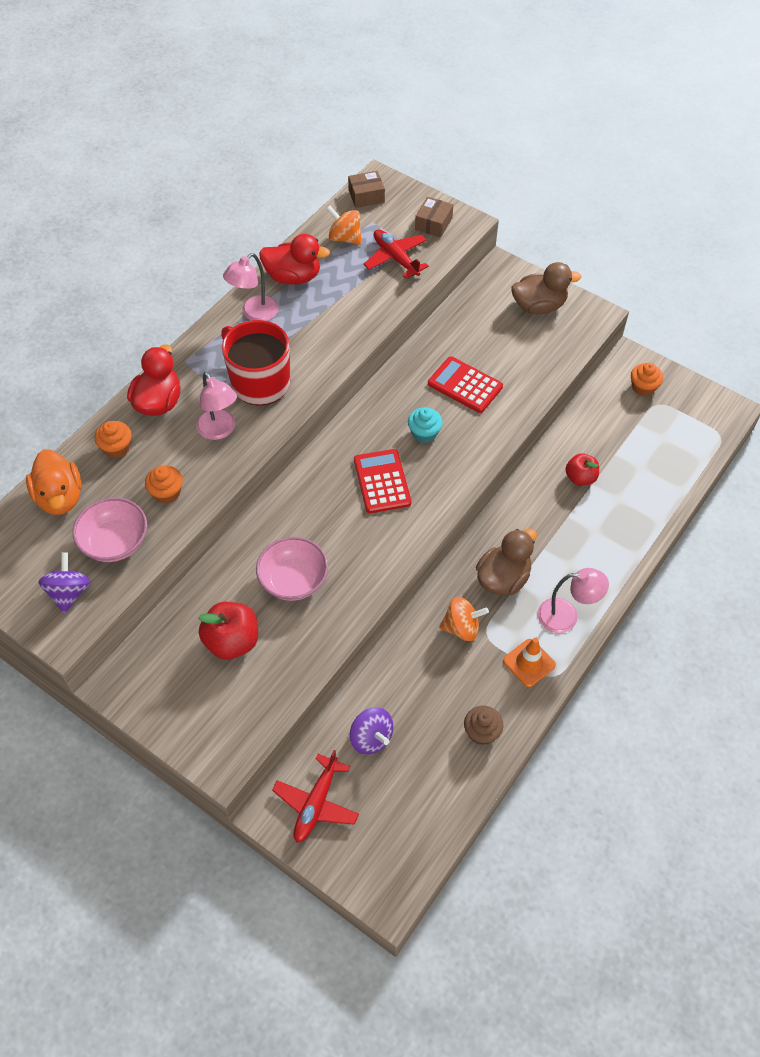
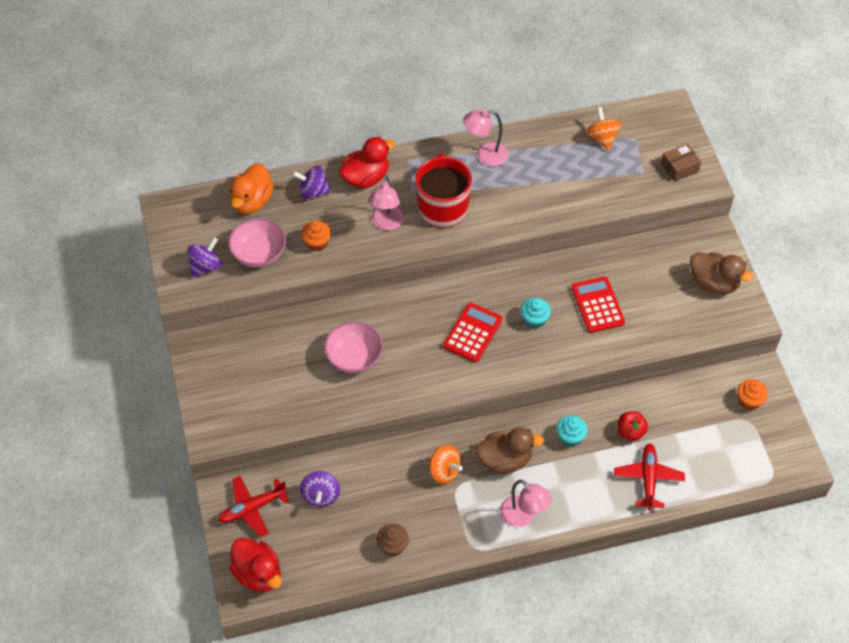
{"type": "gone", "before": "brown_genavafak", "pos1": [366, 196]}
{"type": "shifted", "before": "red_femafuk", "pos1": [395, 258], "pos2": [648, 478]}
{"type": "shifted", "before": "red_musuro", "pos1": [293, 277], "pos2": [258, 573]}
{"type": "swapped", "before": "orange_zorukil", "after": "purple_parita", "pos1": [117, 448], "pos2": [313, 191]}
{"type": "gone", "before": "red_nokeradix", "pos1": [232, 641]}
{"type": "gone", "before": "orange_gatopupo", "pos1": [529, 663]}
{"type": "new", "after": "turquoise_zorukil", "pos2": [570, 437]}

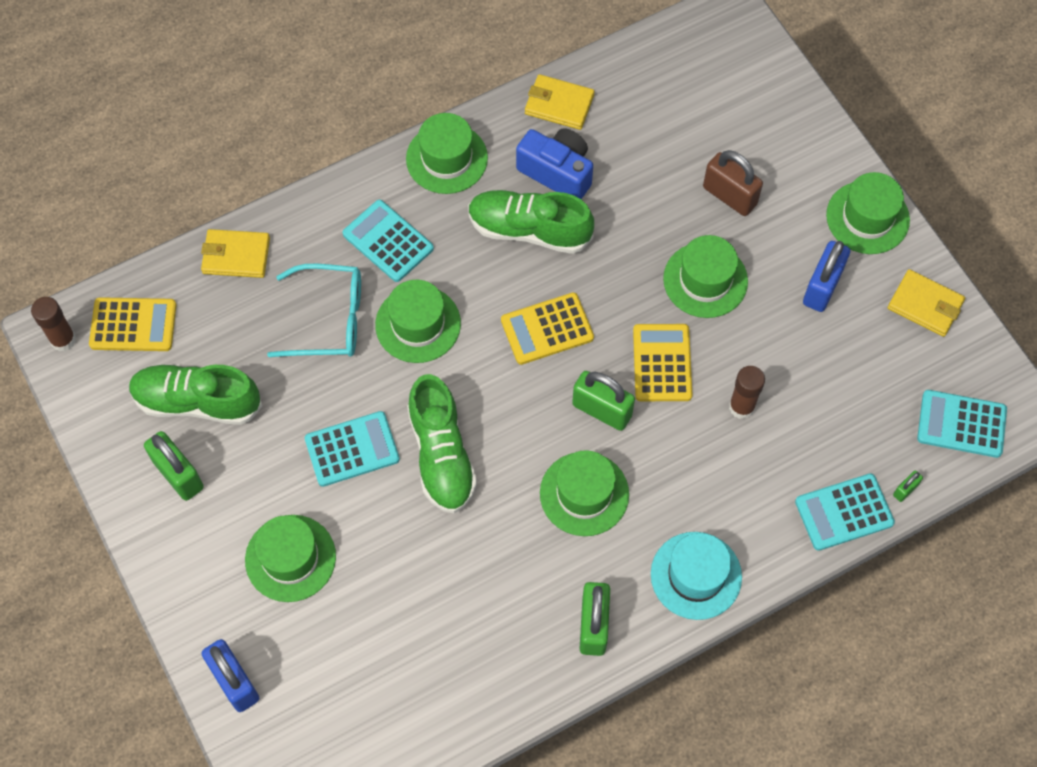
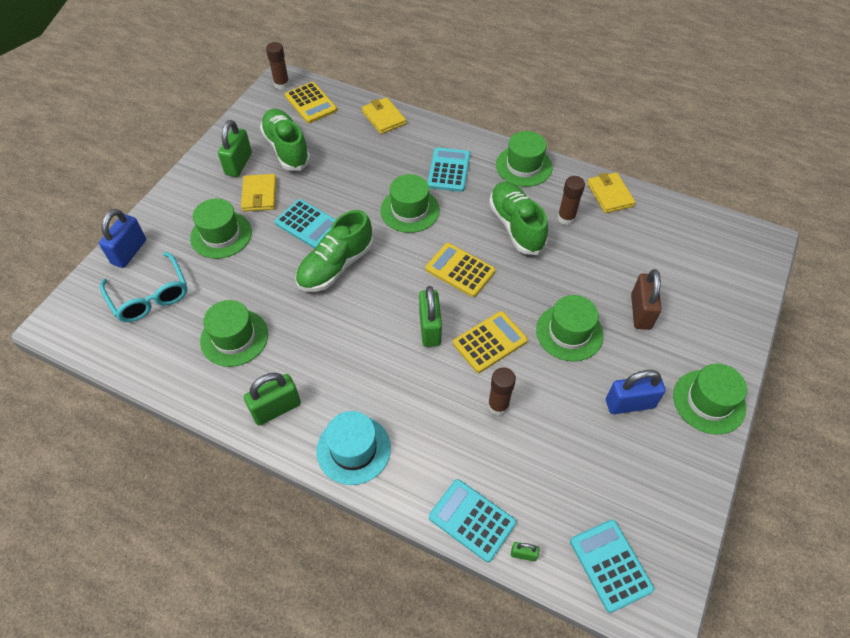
{"type": "swapped", "before": "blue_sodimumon", "after": "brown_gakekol", "pos1": [557, 172], "pos2": [566, 218]}
{"type": "shifted", "before": "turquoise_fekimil", "pos1": [330, 319], "pos2": [150, 296]}
{"type": "shifted", "before": "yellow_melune", "pos1": [925, 305], "pos2": [259, 195]}
{"type": "shifted", "before": "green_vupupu", "pos1": [584, 494], "pos2": [234, 337]}

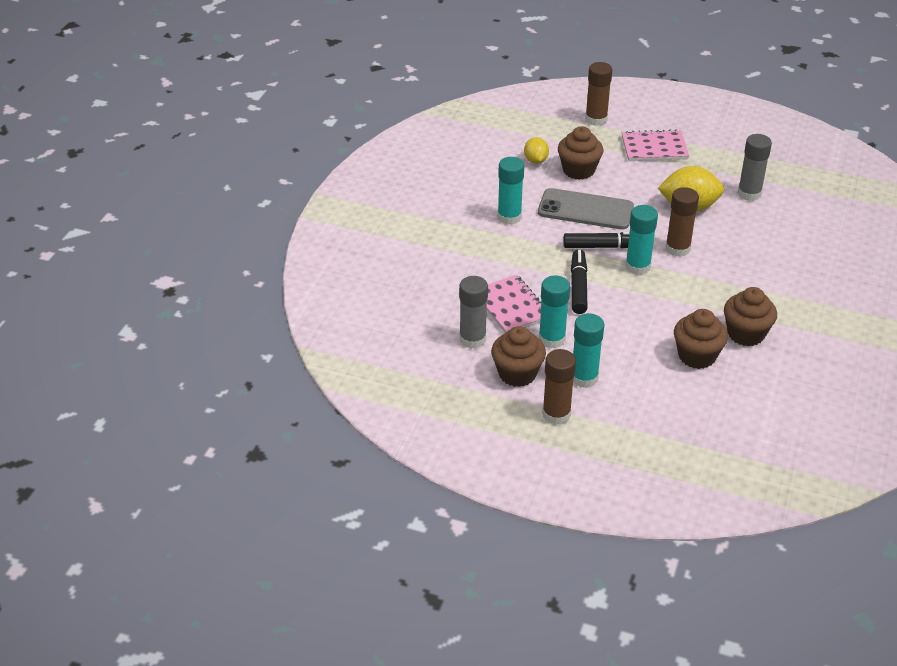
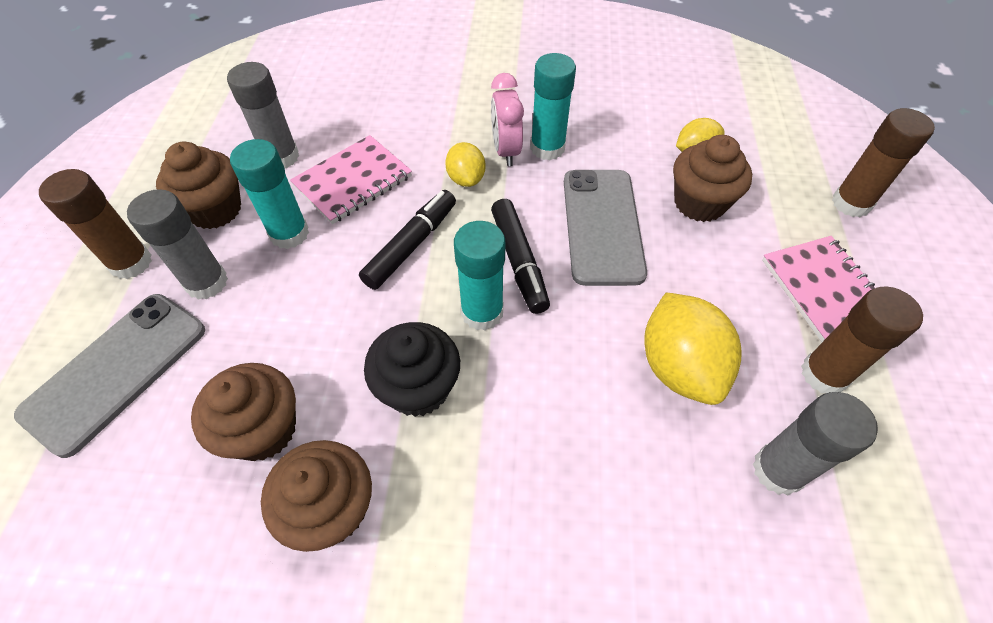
{"type": "shifted", "before": "brown_gakekol", "pos1": [677, 248], "pos2": [824, 374]}
{"type": "rotated", "before": "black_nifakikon", "pos1": [578, 287], "pos2": [411, 245], "turn": -45}
{"type": "repainted", "before": "turquoise_gakekol", "after": "grey_gakekol", "pos1": [584, 378], "pos2": [206, 282]}
{"type": "new", "after": "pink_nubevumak", "pos2": [505, 151]}
{"type": "new", "after": "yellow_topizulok", "pos2": [466, 179]}
{"type": "new", "after": "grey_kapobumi", "pos2": [116, 371]}
{"type": "new", "after": "black_zorukil", "pos2": [418, 388]}

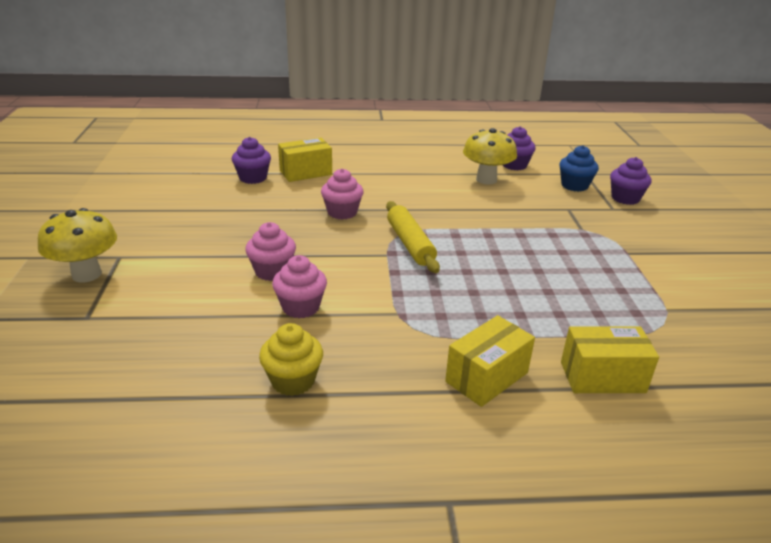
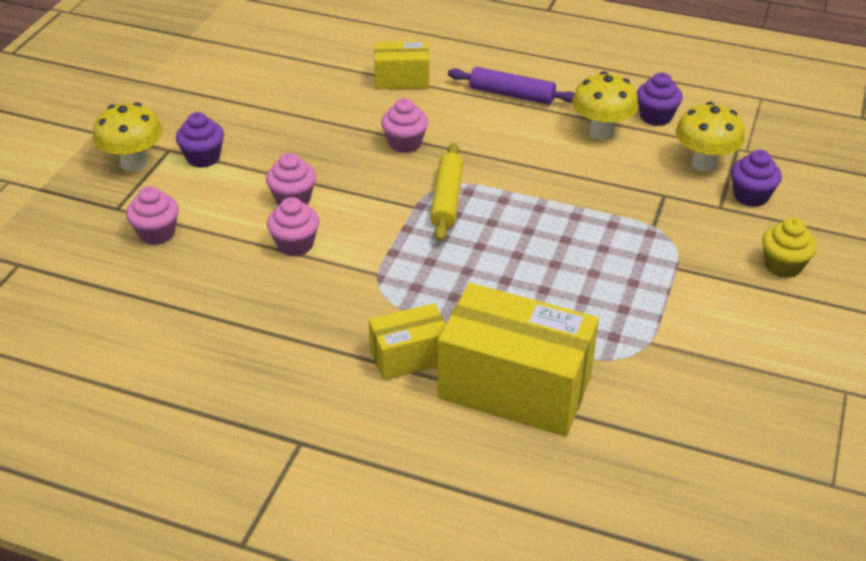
{"type": "shifted", "before": "purple_zorukil", "pos1": [253, 178], "pos2": [203, 158]}
{"type": "swapped", "before": "blue_zorukil", "after": "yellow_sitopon", "pos1": [574, 186], "pos2": [704, 164]}
{"type": "shifted", "before": "yellow_zorukil", "pos1": [293, 381], "pos2": [783, 266]}
{"type": "scaled", "before": "yellow_genavafak", "pos1": [602, 377], "pos2": [514, 387], "scale": 1.87}
{"type": "new", "after": "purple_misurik", "pos2": [511, 95]}
{"type": "new", "after": "pink_zorukil", "pos2": [157, 233]}

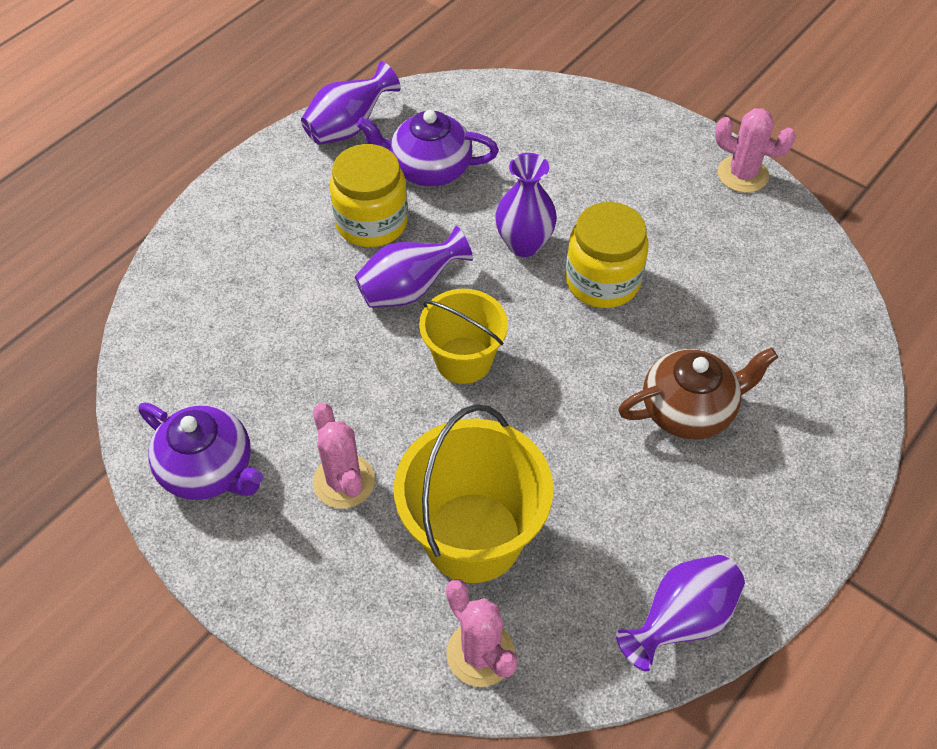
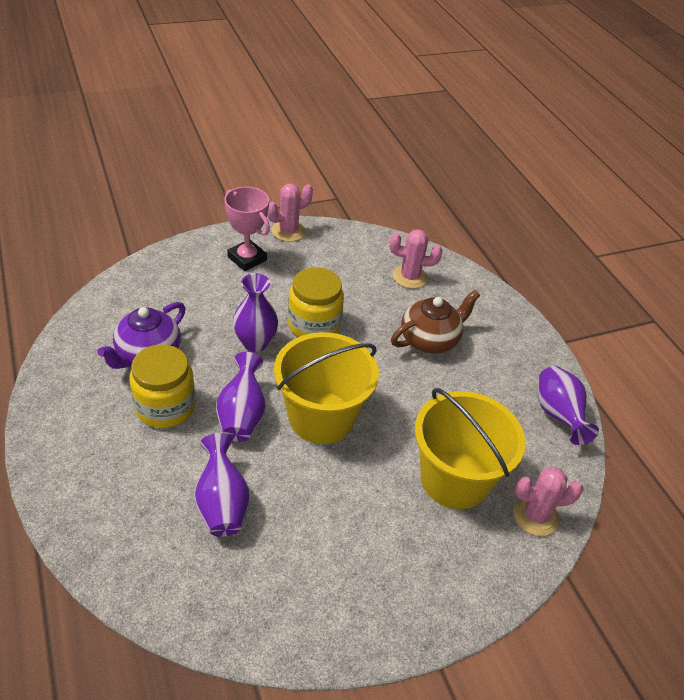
{"type": "shifted", "before": "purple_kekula", "pos1": [349, 127], "pos2": [222, 503]}
{"type": "scaled", "before": "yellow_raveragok", "pos1": [463, 360], "pos2": [321, 417], "scale": 1.56}
{"type": "rotated", "before": "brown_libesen", "pos1": [689, 410], "pos2": [430, 340], "turn": 45}
{"type": "gone", "before": "purple_libesen", "pos1": [208, 469]}
{"type": "shifted", "before": "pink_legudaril", "pos1": [344, 481], "pos2": [410, 277]}
{"type": "new", "after": "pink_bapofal", "pos2": [247, 259]}

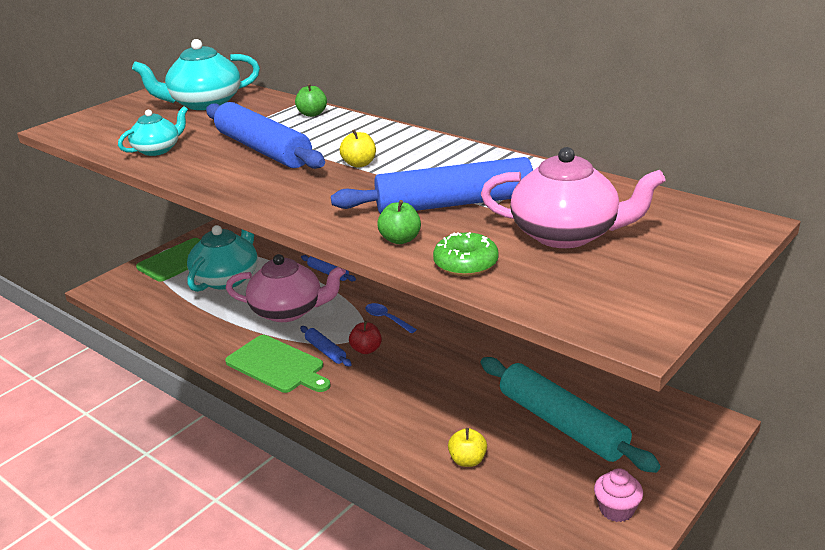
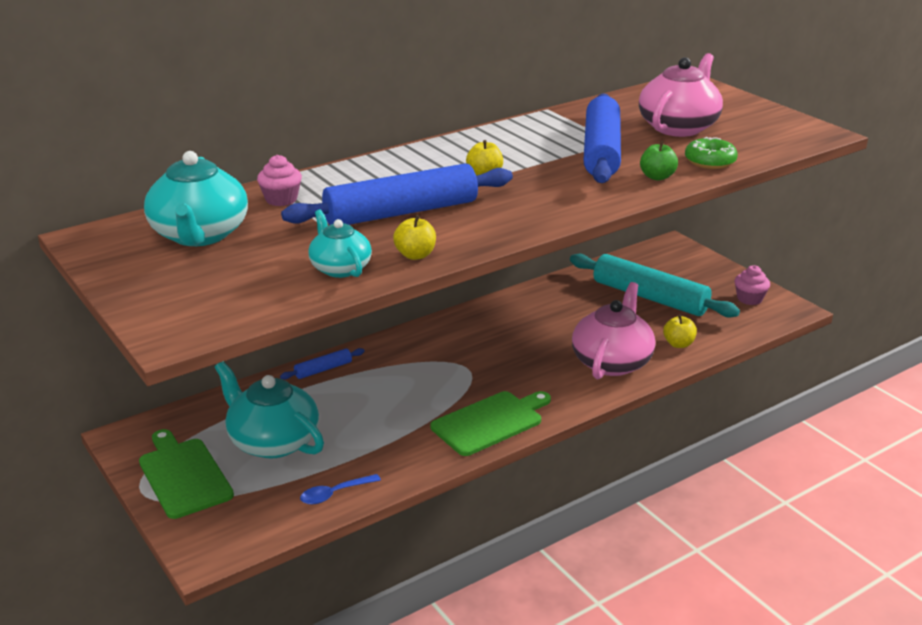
{"type": "gone", "before": "green_nokeradix", "pos1": [312, 114]}
{"type": "shifted", "before": "pink_libesen", "pos1": [288, 311], "pos2": [612, 362]}
{"type": "shifted", "before": "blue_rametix", "pos1": [387, 319], "pos2": [335, 494]}
{"type": "gone", "before": "red_nokeradix", "pos1": [366, 349]}
{"type": "gone", "before": "blue_misurik", "pos1": [325, 351]}
{"type": "rotated", "before": "turquoise_misurik", "pos1": [561, 424], "pos2": [649, 297], "turn": 60}
{"type": "new", "after": "pink_zorukil", "pos2": [281, 199]}
{"type": "new", "after": "yellow_nokeradix", "pos2": [415, 255]}

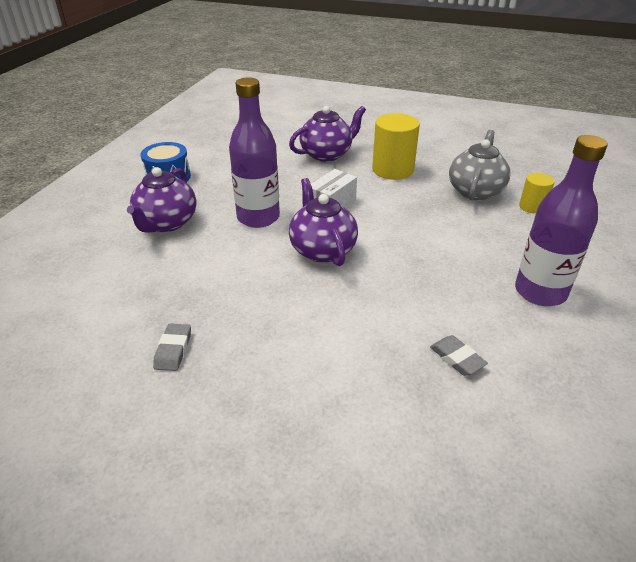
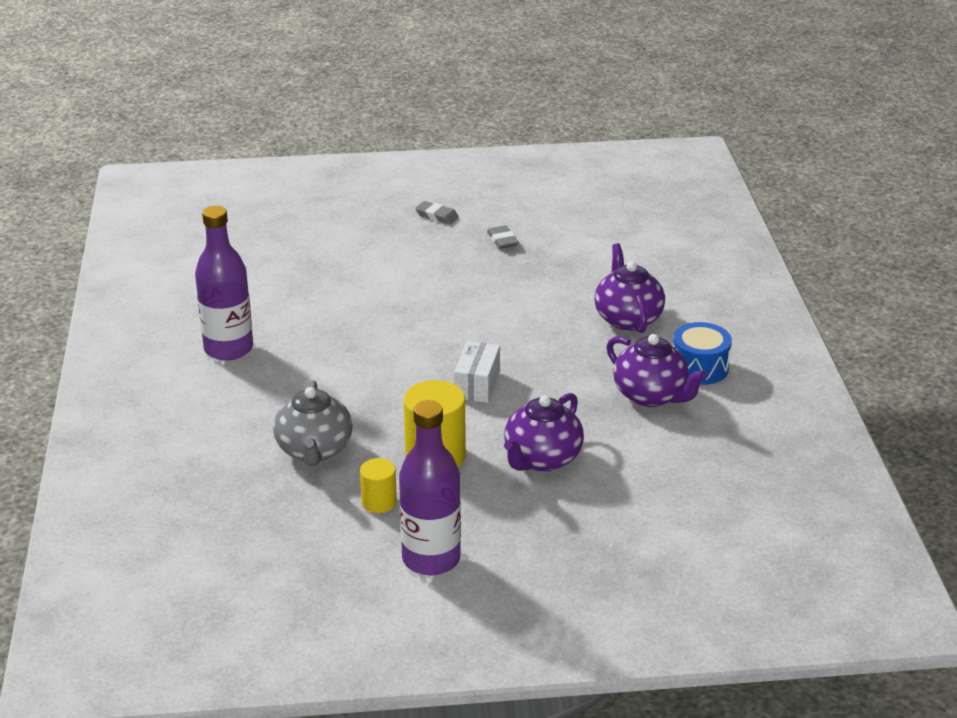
{"type": "shifted", "before": "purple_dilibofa", "pos1": [258, 217], "pos2": [431, 559]}
{"type": "shifted", "before": "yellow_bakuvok", "pos1": [532, 207], "pos2": [379, 502]}
{"type": "shifted", "before": "purple_libesen", "pos1": [322, 250], "pos2": [651, 396]}
{"type": "shifted", "before": "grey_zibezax", "pos1": [457, 358], "pos2": [437, 216]}

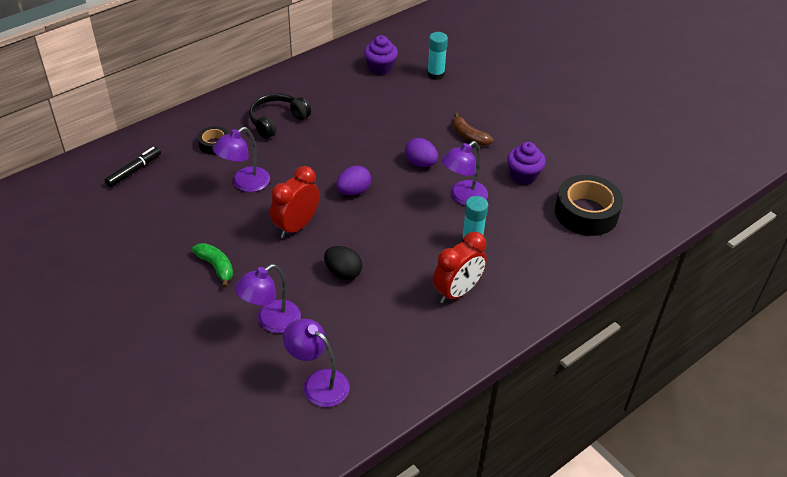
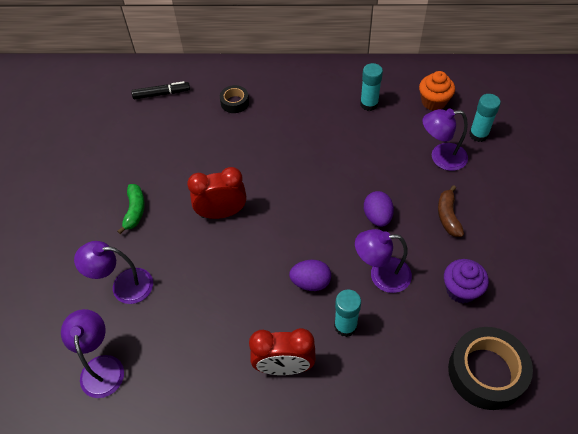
{"type": "repainted", "before": "purple_zorukil", "after": "orange_zorukil", "pos1": [380, 68], "pos2": [433, 102]}
{"type": "gone", "before": "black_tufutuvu", "pos1": [277, 121]}
{"type": "shifted", "before": "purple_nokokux", "pos1": [244, 184], "pos2": [441, 158]}
{"type": "shifted", "before": "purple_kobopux", "pos1": [353, 191], "pos2": [310, 282]}
{"type": "gone", "before": "black_kobopux", "pos1": [343, 272]}
{"type": "new", "after": "turquoise_gakekol", "pos2": [369, 104]}

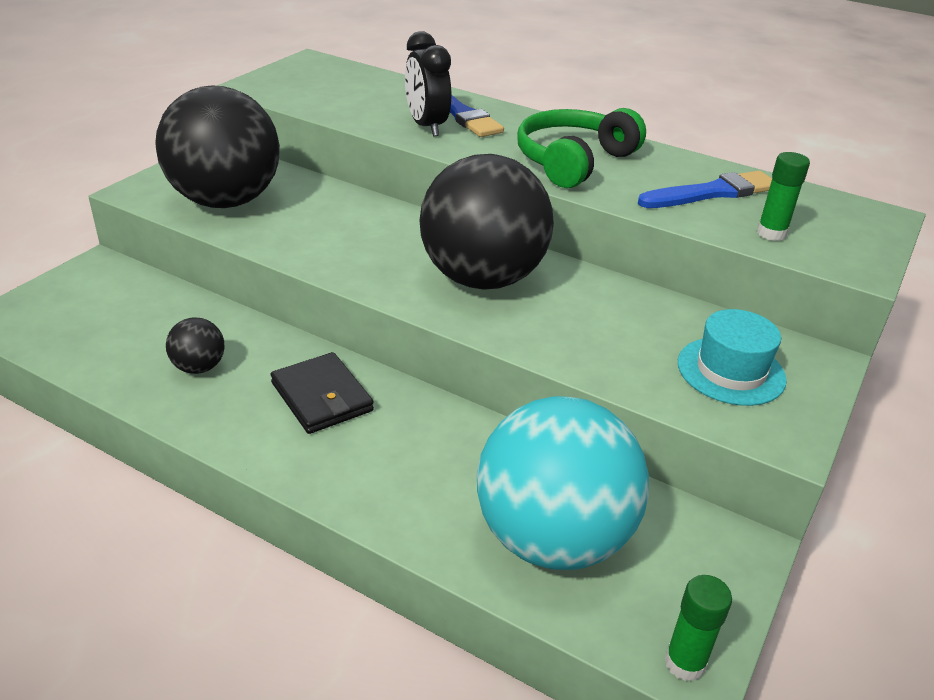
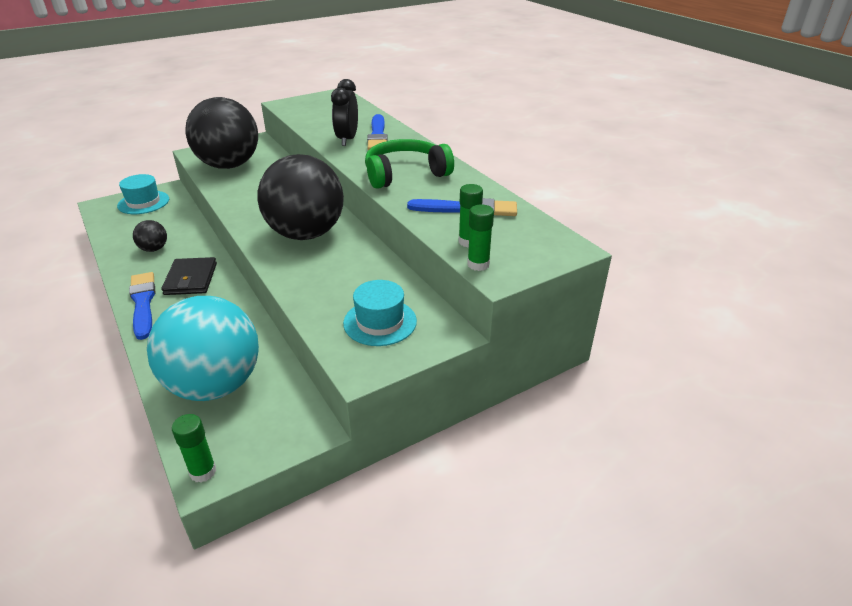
{"type": "new", "after": "turquoise_vupupu", "pos2": [143, 202]}
{"type": "new", "after": "green_gakekol", "pos2": [478, 264]}
{"type": "new", "after": "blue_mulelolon", "pos2": [143, 303]}

